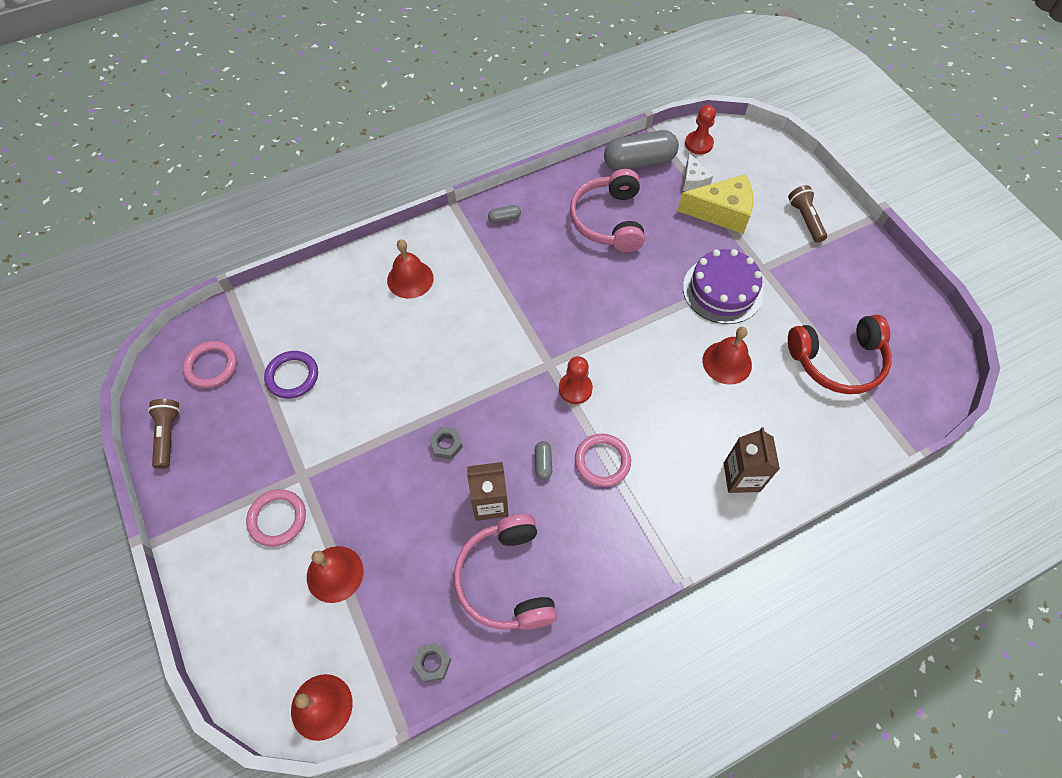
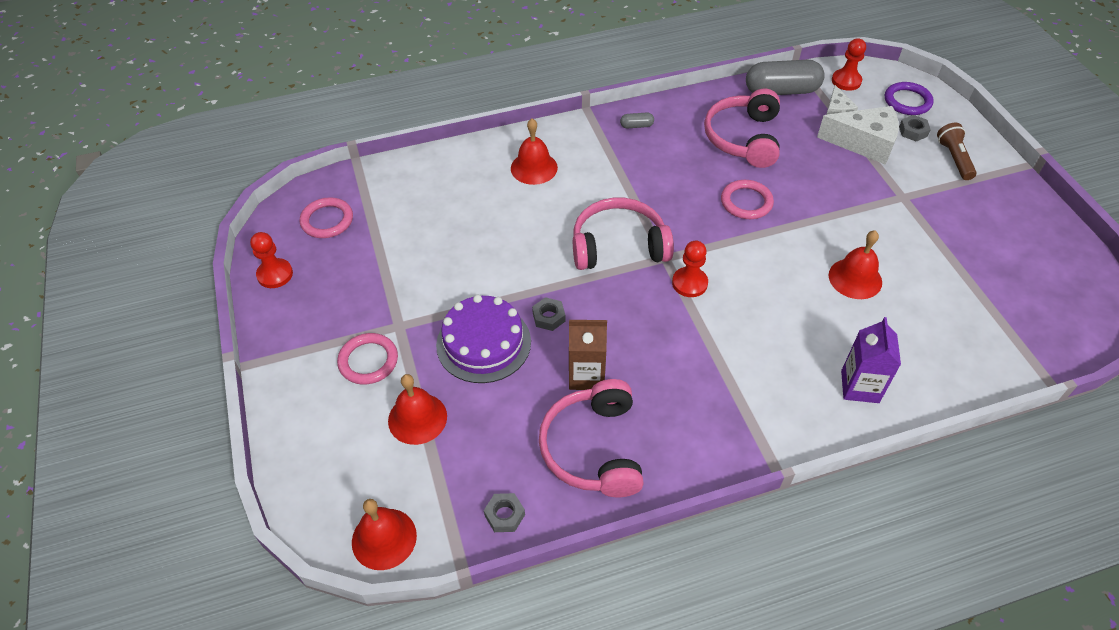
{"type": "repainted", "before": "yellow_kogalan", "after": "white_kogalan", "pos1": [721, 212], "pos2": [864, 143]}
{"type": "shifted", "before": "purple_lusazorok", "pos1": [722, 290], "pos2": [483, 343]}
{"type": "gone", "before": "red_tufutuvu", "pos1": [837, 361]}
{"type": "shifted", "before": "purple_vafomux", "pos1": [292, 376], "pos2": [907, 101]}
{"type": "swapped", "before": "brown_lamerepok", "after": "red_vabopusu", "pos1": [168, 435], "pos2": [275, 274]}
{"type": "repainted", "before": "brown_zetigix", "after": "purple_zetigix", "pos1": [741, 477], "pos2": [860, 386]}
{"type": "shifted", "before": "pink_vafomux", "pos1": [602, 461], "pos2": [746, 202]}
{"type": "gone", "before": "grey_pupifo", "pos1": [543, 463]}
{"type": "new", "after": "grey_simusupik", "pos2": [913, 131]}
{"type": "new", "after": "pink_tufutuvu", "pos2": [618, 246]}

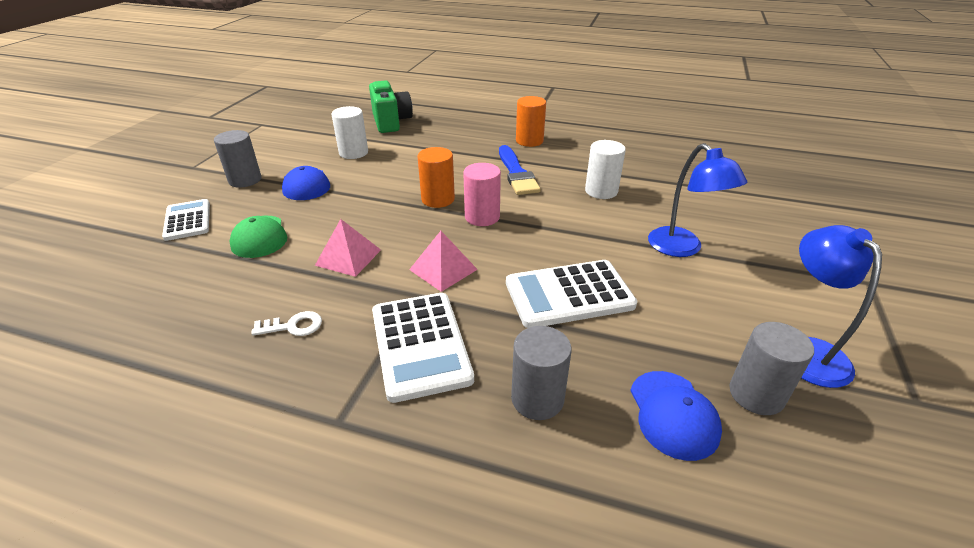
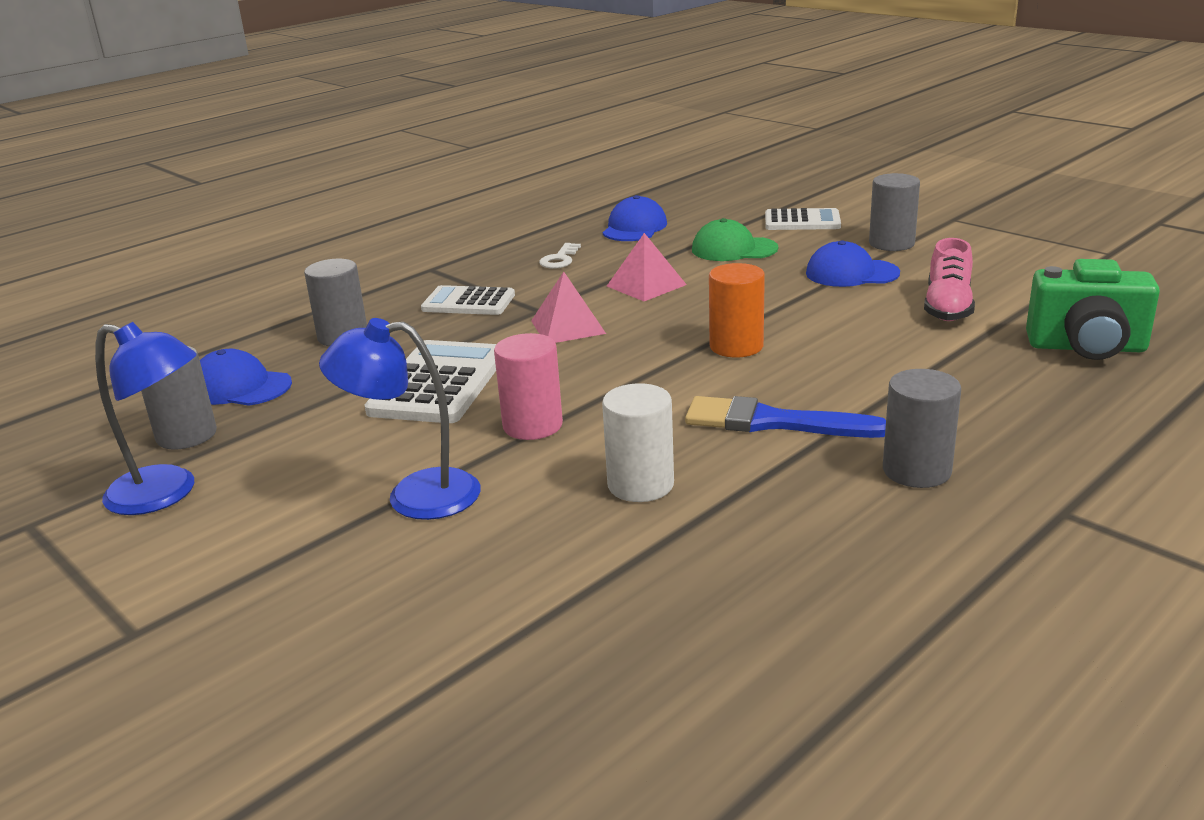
{"type": "repainted", "before": "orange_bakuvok", "after": "grey_bakuvok", "pos1": [529, 141], "pos2": [916, 471]}
{"type": "swapped", "before": "white_bakuvok", "after": "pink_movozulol", "pos1": [353, 153], "pos2": [948, 307]}
{"type": "shifted", "before": "pink_bakuvok", "pos1": [482, 217], "pos2": [532, 425]}
{"type": "scaled", "before": "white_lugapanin", "pos1": [420, 345], "pos2": [468, 302], "scale": 0.65}
{"type": "new", "after": "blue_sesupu", "pos2": [634, 228]}

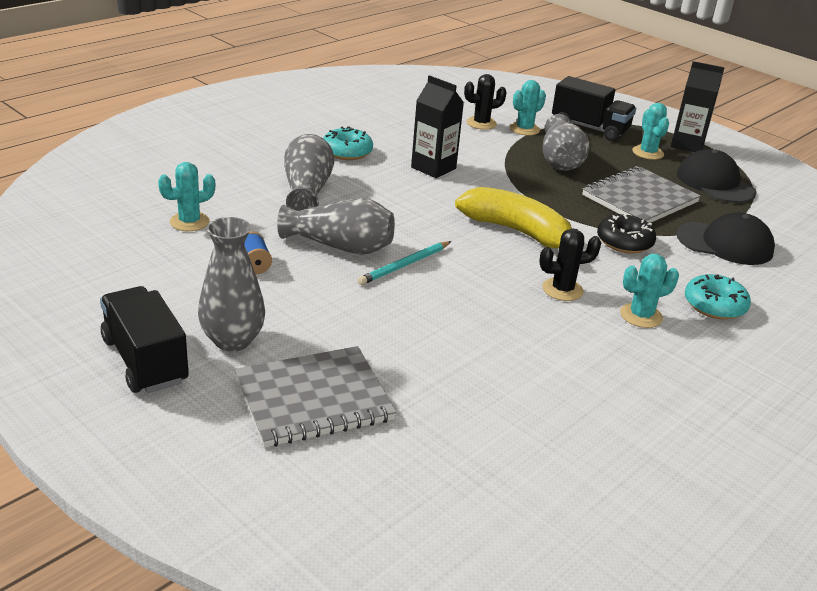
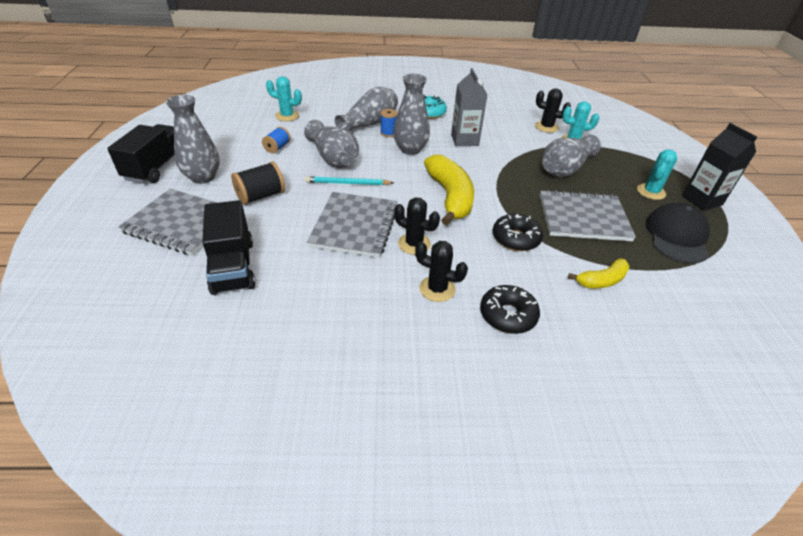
{"type": "repainted", "before": "black_zetigix", "after": "grey_zetigix", "pos1": [433, 168], "pos2": [464, 140]}
{"type": "shifted", "before": "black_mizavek", "pos1": [589, 128], "pos2": [233, 266]}
{"type": "swapped", "before": "black_sesupu", "after": "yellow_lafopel", "pos1": [725, 244], "pos2": [602, 280]}
{"type": "repainted", "before": "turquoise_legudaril", "after": "black_legudaril", "pos1": [641, 316], "pos2": [437, 289]}
{"type": "repainted", "before": "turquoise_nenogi", "after": "black_nenogi", "pos1": [714, 305], "pos2": [507, 315]}
{"type": "new", "after": "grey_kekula", "pos2": [410, 149]}
{"type": "new", "after": "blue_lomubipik", "pos2": [388, 133]}
{"type": "new", "after": "black_lomubipik", "pos2": [261, 196]}
{"type": "new", "after": "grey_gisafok", "pos2": [355, 226]}

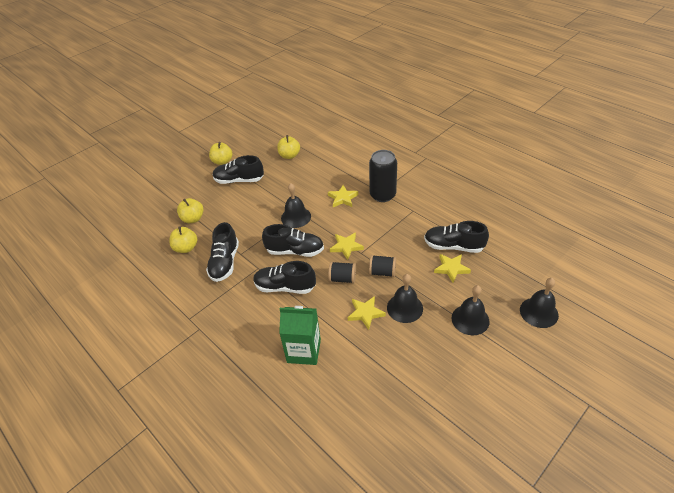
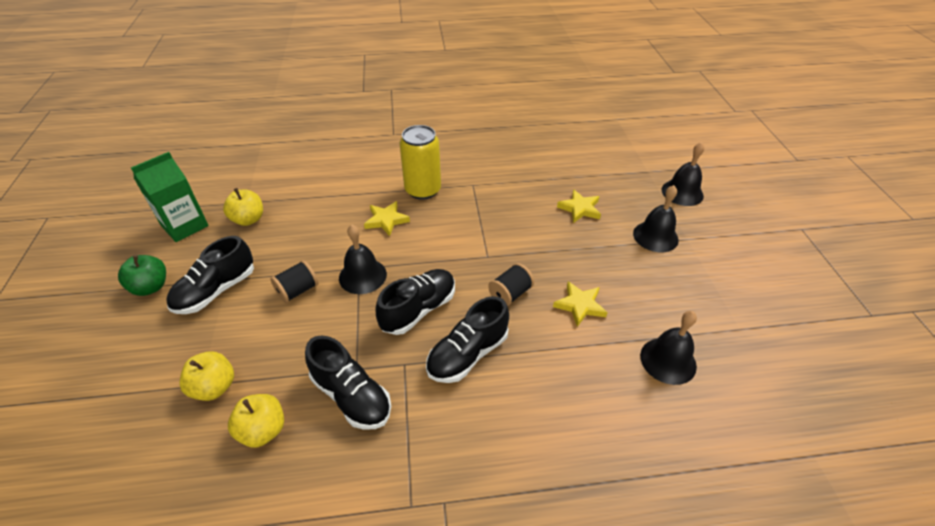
{"type": "repainted", "before": "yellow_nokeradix", "after": "green_nokeradix", "pos1": [222, 161], "pos2": [151, 287]}
{"type": "repainted", "before": "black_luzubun", "after": "yellow_luzubun", "pos1": [382, 195], "pos2": [423, 190]}
{"type": "gone", "before": "black_movozulol", "pos1": [453, 246]}
{"type": "gone", "before": "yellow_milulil", "pos1": [346, 247]}
{"type": "shifted", "before": "black_lomubipik", "pos1": [382, 272], "pos2": [297, 290]}
{"type": "shifted", "before": "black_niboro", "pos1": [405, 308], "pos2": [668, 360]}
{"type": "shifted", "before": "green_zetigix", "pos1": [304, 351], "pos2": [185, 226]}

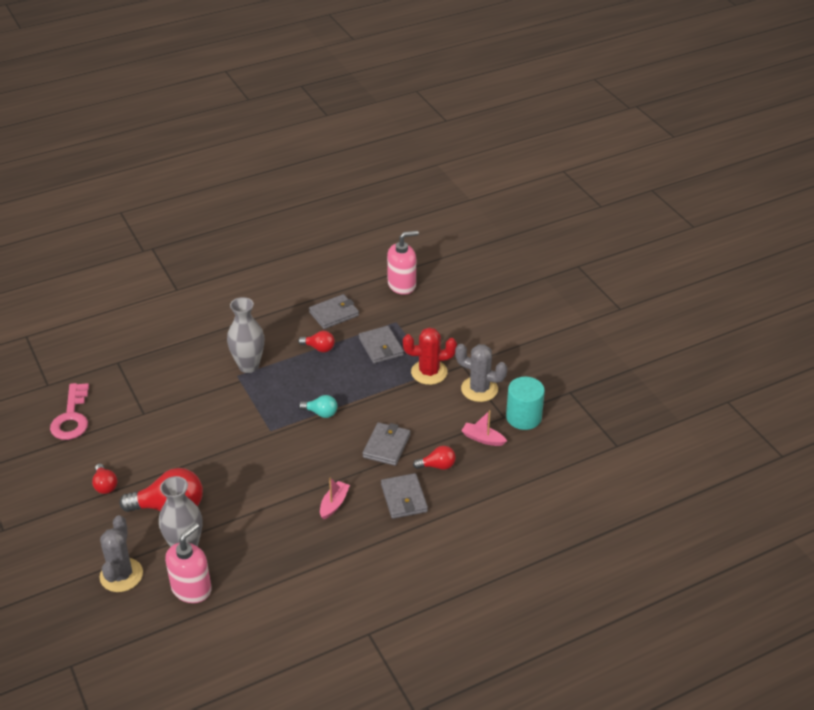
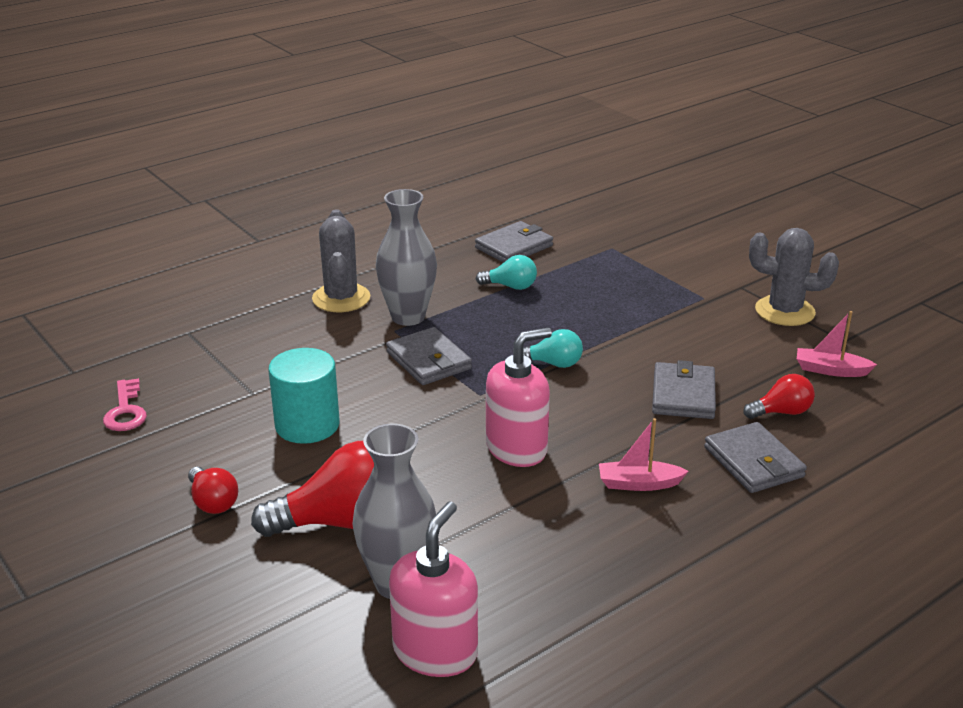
{"type": "shifted", "before": "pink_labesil", "pos1": [402, 285], "pos2": [517, 448]}
{"type": "shifted", "before": "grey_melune", "pos1": [381, 347], "pos2": [428, 360]}
{"type": "gone", "before": "red_legudaril", "pos1": [429, 372]}
{"type": "repainted", "before": "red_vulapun", "after": "turquoise_vulapun", "pos1": [319, 348], "pos2": [510, 286]}
{"type": "shifted", "before": "turquoise_bakuvok", "pos1": [523, 417], "pos2": [307, 425]}
{"type": "scaled", "before": "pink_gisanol", "pos1": [71, 417], "pos2": [125, 411], "scale": 0.64}
{"type": "rotated", "before": "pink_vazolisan", "pos1": [334, 504], "pos2": [639, 484], "turn": -105}
{"type": "shifted", "before": "grey_legudaril", "pos1": [121, 575], "pos2": [341, 298]}

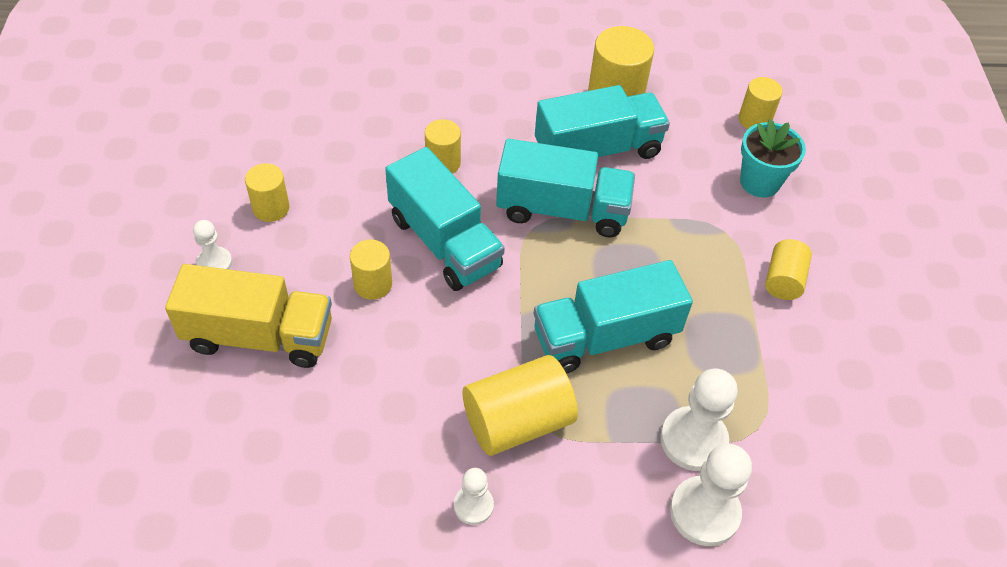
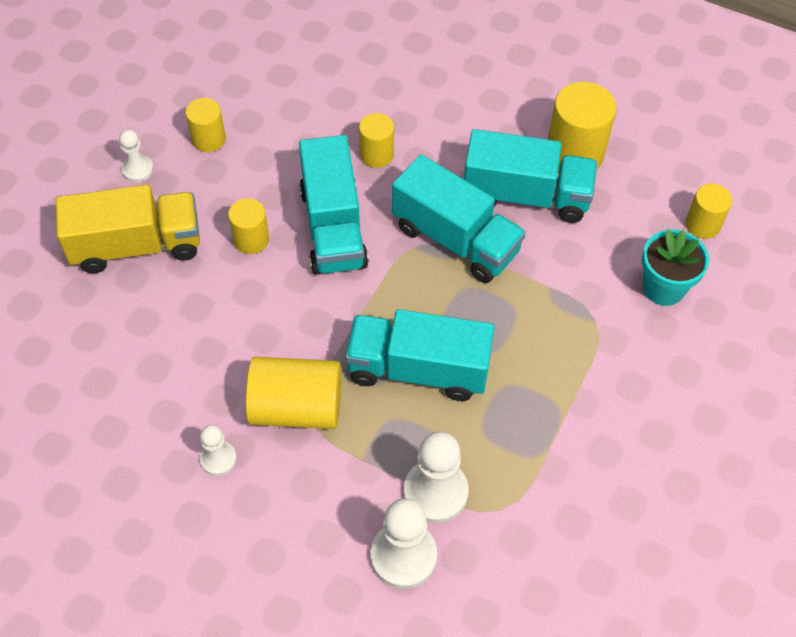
{"type": "gone", "before": "yellow_bakuvok", "pos1": [783, 280]}
{"type": "rotated", "before": "yellow_mizavek", "pos1": [259, 336], "pos2": [136, 245], "turn": -45}

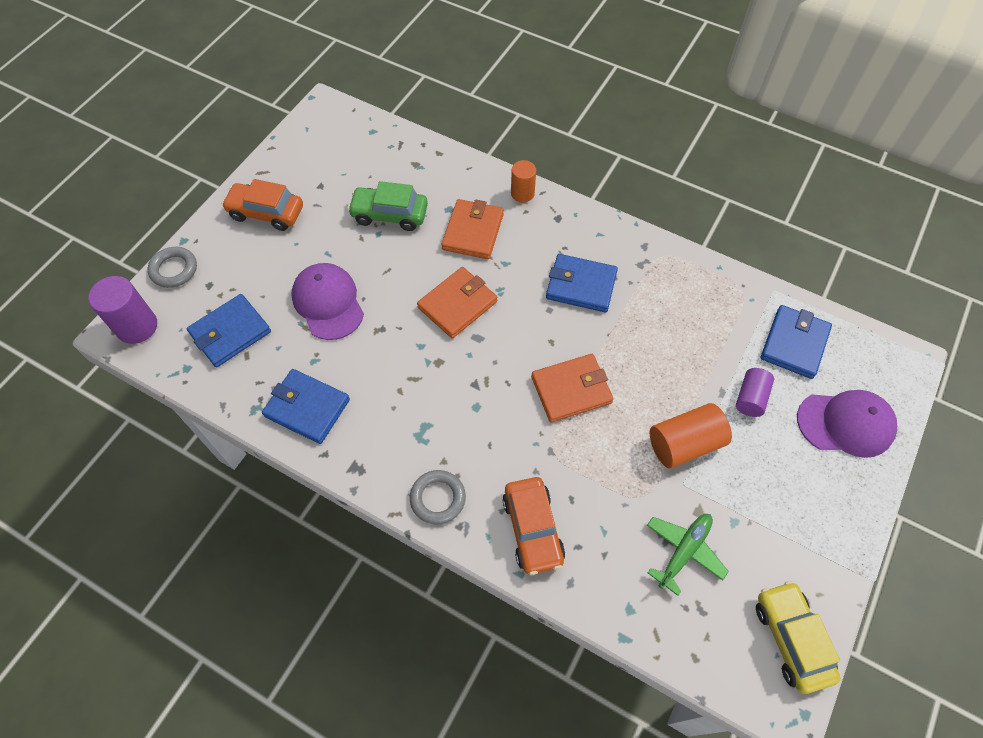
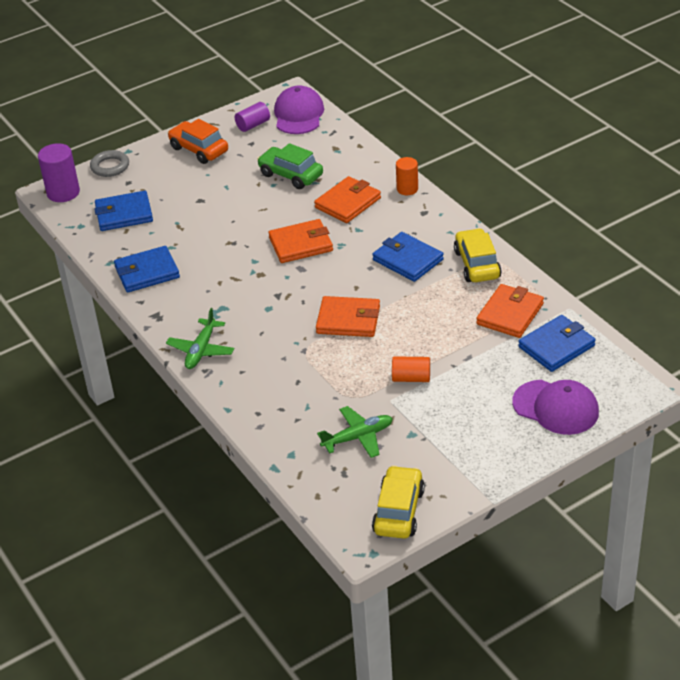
{"type": "shifted", "before": "purple_sesupu", "pos1": [328, 302], "pos2": [298, 114]}
{"type": "shifted", "before": "purple_bakuvok", "pos1": [750, 398], "pos2": [253, 125]}
{"type": "rotated", "before": "blue_melune", "pos1": [307, 408], "pos2": [147, 272], "turn": -75}
{"type": "scaled", "before": "orange_bakuvok", "pos1": [684, 444], "pos2": [411, 378], "scale": 0.64}
{"type": "swapped", "before": "grey_vafomux", "after": "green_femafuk", "pos1": [438, 498], "pos2": [201, 350]}
{"type": "gone", "before": "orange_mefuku", "pos1": [532, 529]}
{"type": "new", "after": "yellow_mefuku", "pos2": [477, 264]}
{"type": "new", "after": "orange_melune", "pos2": [510, 314]}

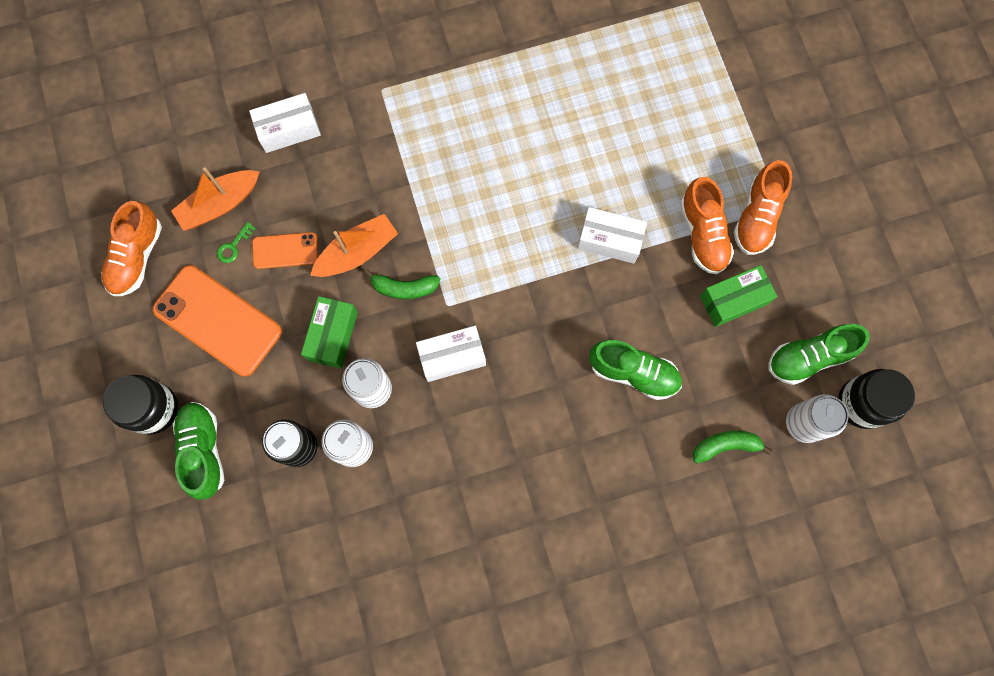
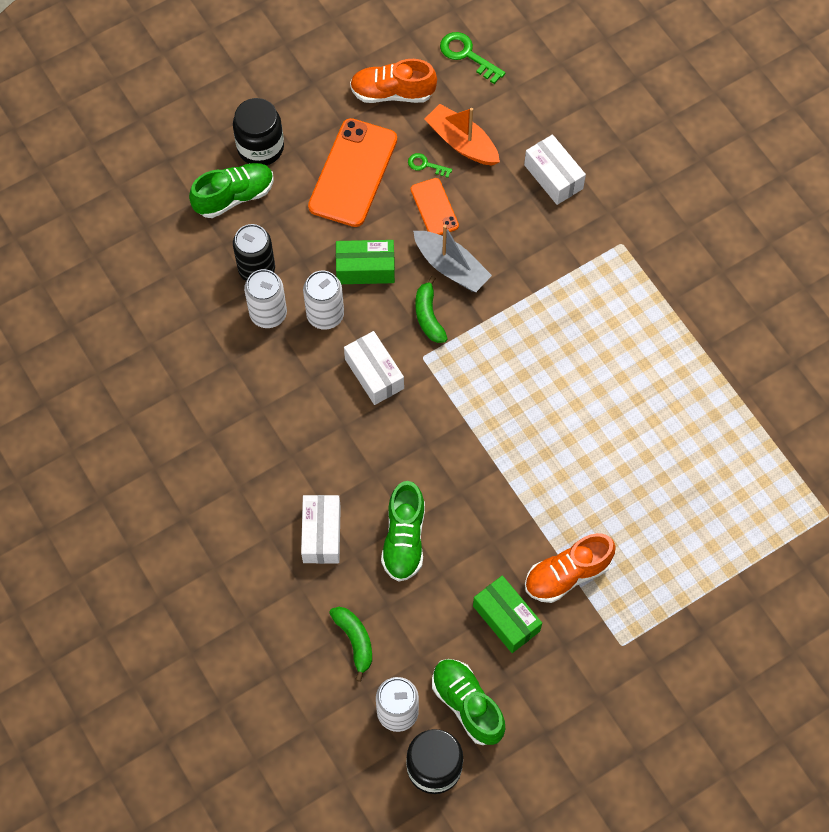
{"type": "gone", "before": "orange_movozulol", "pos1": [757, 217]}
{"type": "shifted", "before": "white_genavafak", "pos1": [609, 240], "pos2": [321, 534]}
{"type": "repainted", "before": "orange_vazolisan", "after": "grey_vazolisan", "pos1": [357, 252], "pos2": [451, 267]}
{"type": "new", "after": "green_gisanol", "pos2": [467, 55]}

